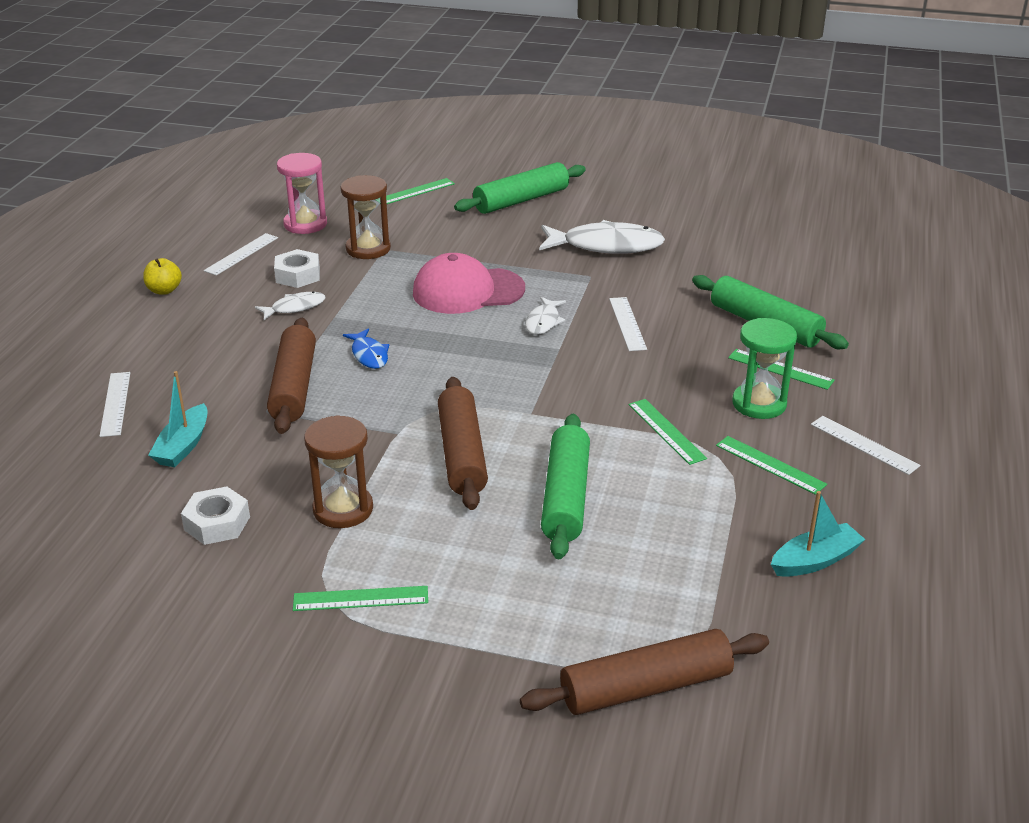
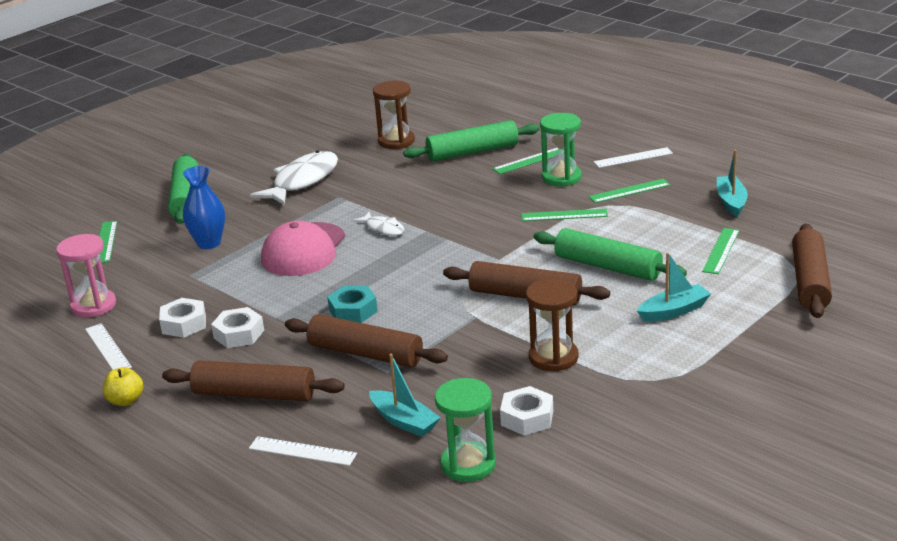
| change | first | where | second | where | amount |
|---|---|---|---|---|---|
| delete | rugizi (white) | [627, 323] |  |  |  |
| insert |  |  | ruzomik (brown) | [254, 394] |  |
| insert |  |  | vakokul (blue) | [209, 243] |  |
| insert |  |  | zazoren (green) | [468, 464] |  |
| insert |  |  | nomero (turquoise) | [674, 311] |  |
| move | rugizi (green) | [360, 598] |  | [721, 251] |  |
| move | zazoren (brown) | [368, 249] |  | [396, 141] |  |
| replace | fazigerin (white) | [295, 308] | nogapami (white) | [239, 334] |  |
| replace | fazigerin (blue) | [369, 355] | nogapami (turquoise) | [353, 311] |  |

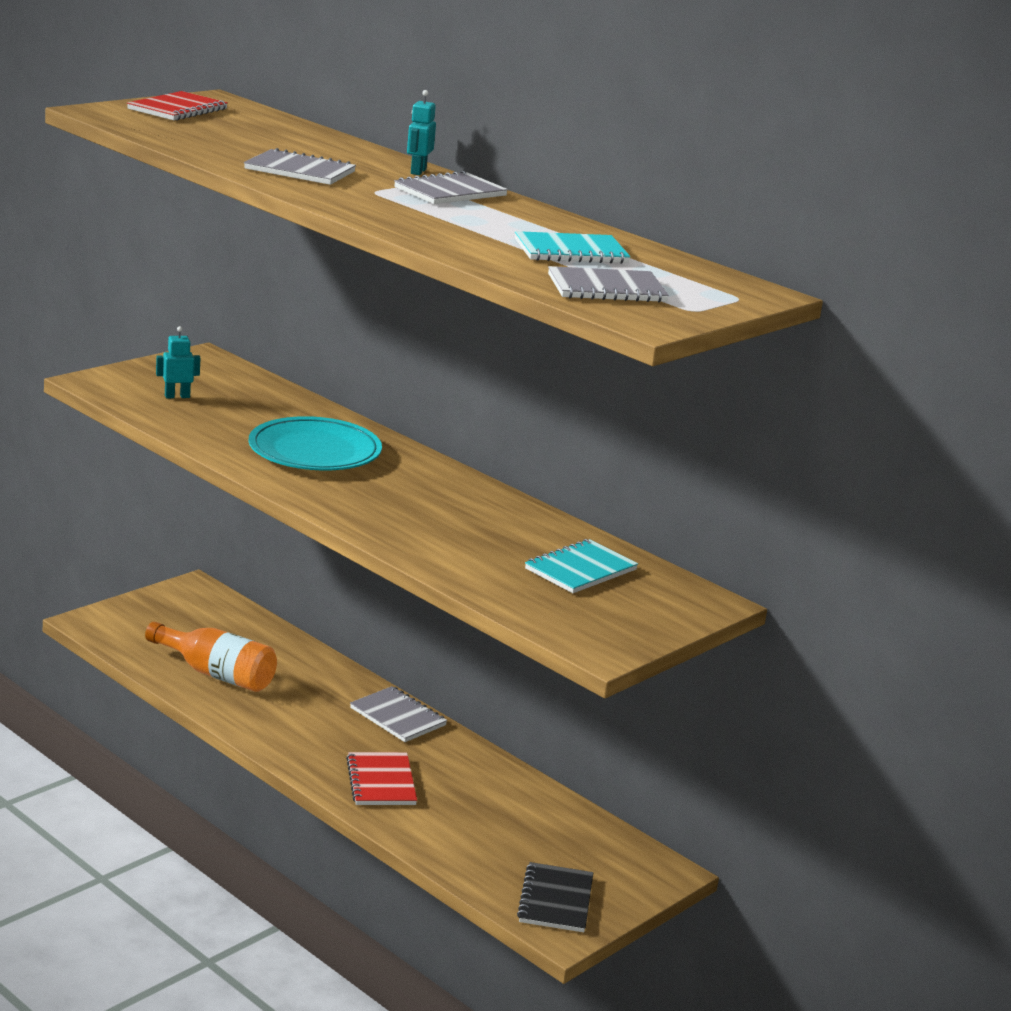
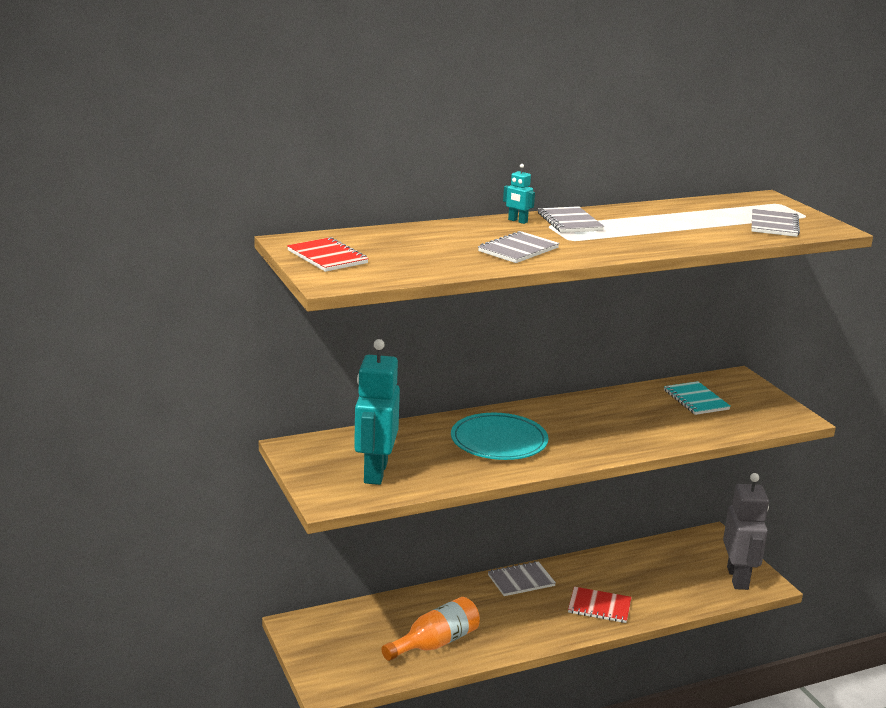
| change | first | where | second | where | amount |
|---|---|---|---|---|---|
| delete | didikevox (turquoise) | [571, 251] |  |  |  |
| replace | didikevox (black) | [555, 900] | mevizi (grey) | [738, 578] |  |
| resize | mevizi (turquoise) | [177, 396] |  | [375, 472] | x2.39 |

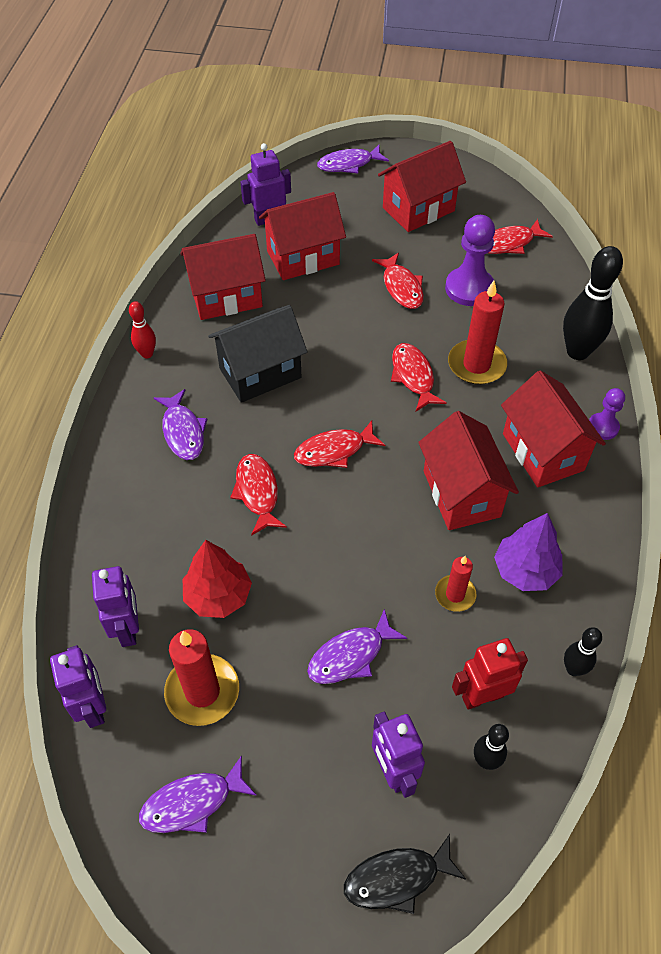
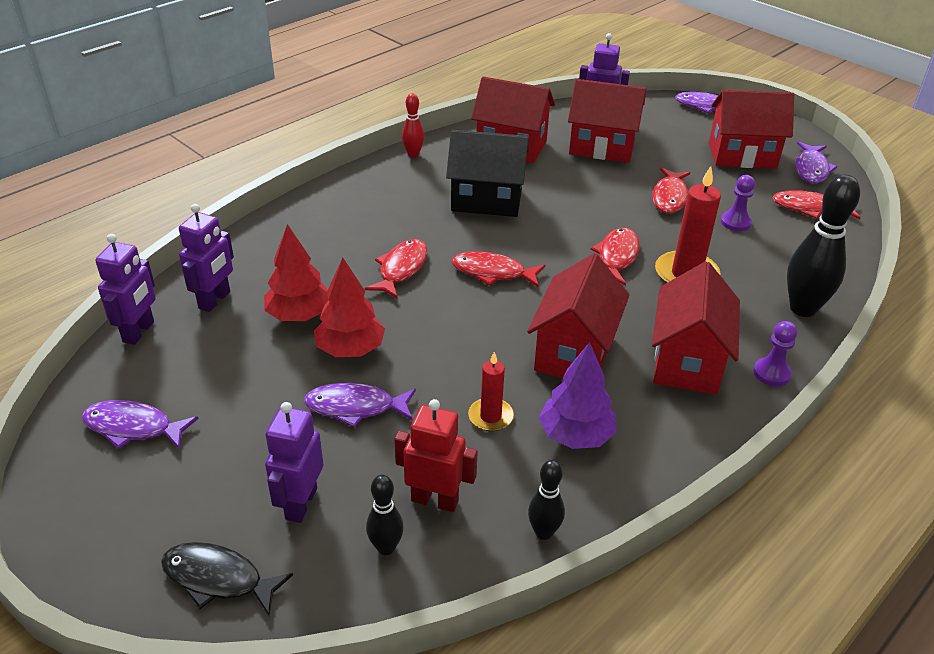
| change | first | where | second | where | amount |
|---|---|---|---|---|---|
| delete | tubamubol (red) | [202, 691] |  |  |  |
| insert |  |  | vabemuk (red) | [350, 349] |  |
| move | fazigerin (purple) | [183, 432] |  | [811, 169] |  |
| resize | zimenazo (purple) | [469, 288] |  | [735, 222] | x0.57 |

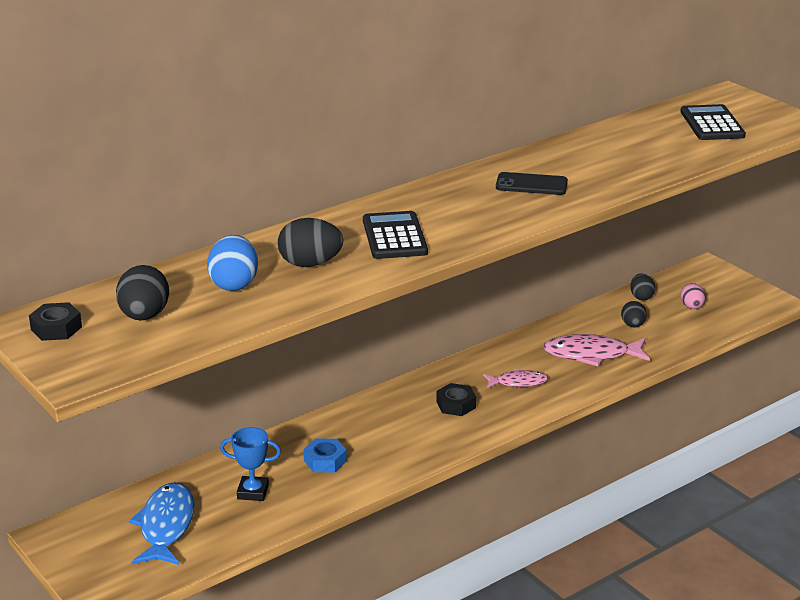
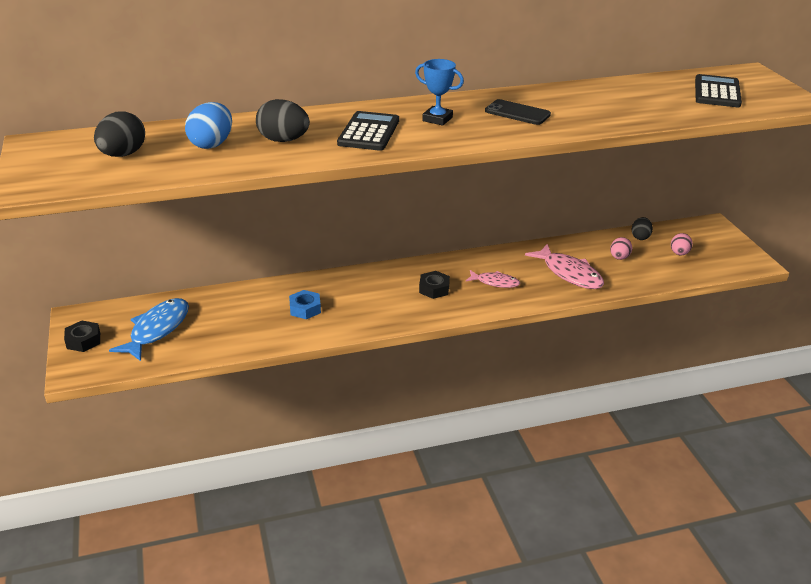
| change | first | where | second | where | amount |
|---|---|---|---|---|---|
| move | nogapami (black) | [56, 328] |  | [83, 340] |  |
| move | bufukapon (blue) | [253, 492] |  | [437, 119] |  |
| recolor | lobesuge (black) | [633, 325] | lobesuge (pink) | [619, 258] |  |
| rotate | fazigerin (pink) | [591, 355] |  | [569, 273] | 150 degrees counterclockwise |

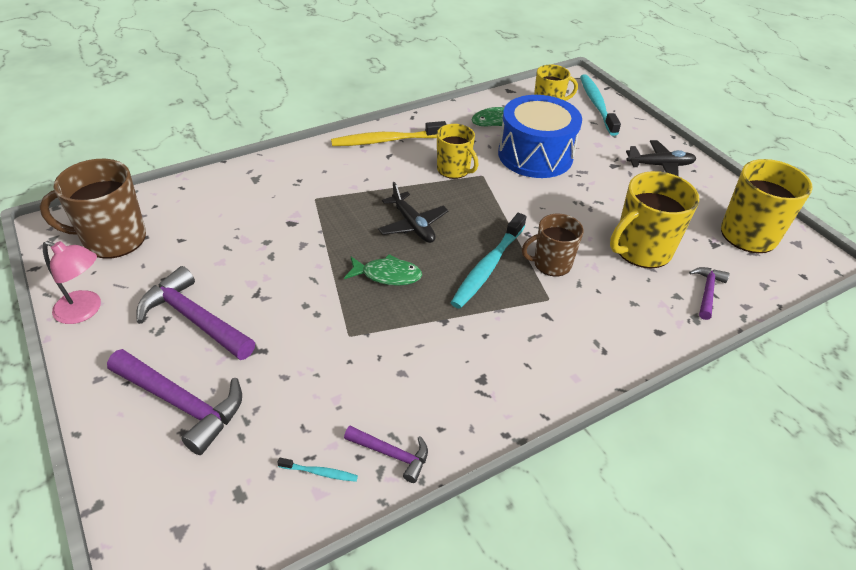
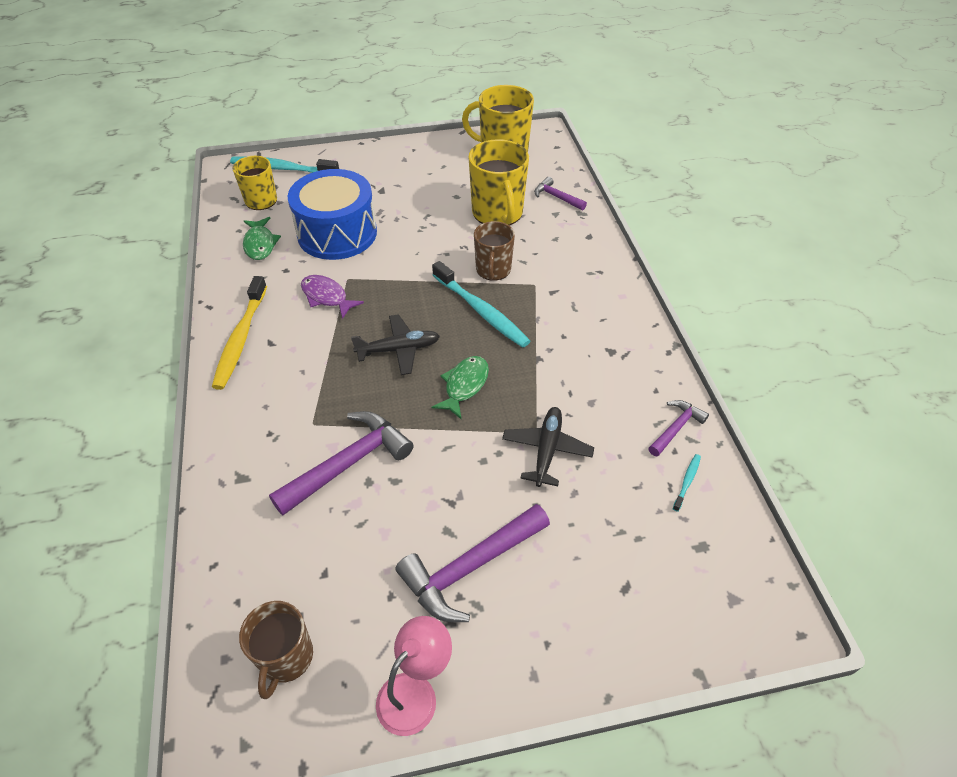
| change | first | where | second | where | amount |
|---|---|---|---|---|---|
| move | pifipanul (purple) | [182, 404] |  | [349, 463] |  |
| move | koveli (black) | [660, 165] |  | [547, 450] |  |
| replace | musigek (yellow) | [454, 169] | fazigerin (purple) | [326, 297] |  |
| resize | musigek (brown) | [113, 239] |  | [286, 658] | x0.64 |

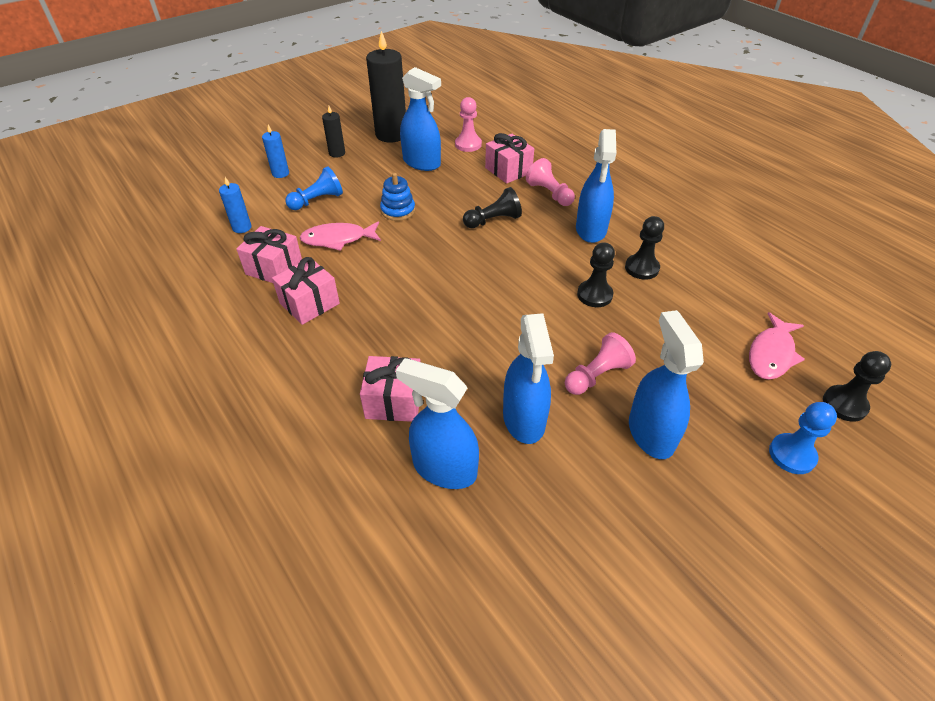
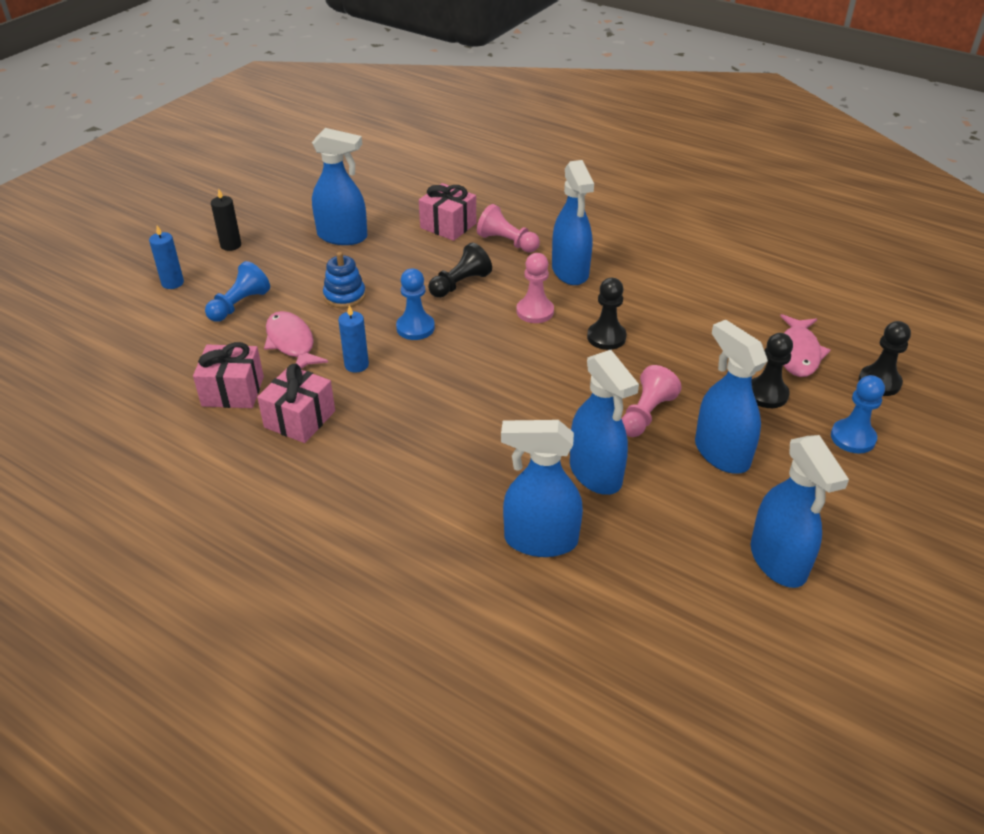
| change | first | where | second | where | amount |
|---|---|---|---|---|---|
| delete | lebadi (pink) | [394, 401] |  |  |  |
| delete | tubamubol (black) | [391, 135] |  |  |  |
| insert |  |  | zimenazo (blue) | [415, 328] |  |
| insert |  |  | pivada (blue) | [778, 561] |  |
| move | tubamubol (blue) | [242, 227] |  | [356, 365] |  |
| move | zimenazo (pink) | [468, 144] |  | [535, 311] |  |
| move | zimenazo (black) | [641, 268] |  | [767, 394] |  |
| rotate | fazigerin (pink) | [338, 239] |  | [291, 343] | 90 degrees clockwise |

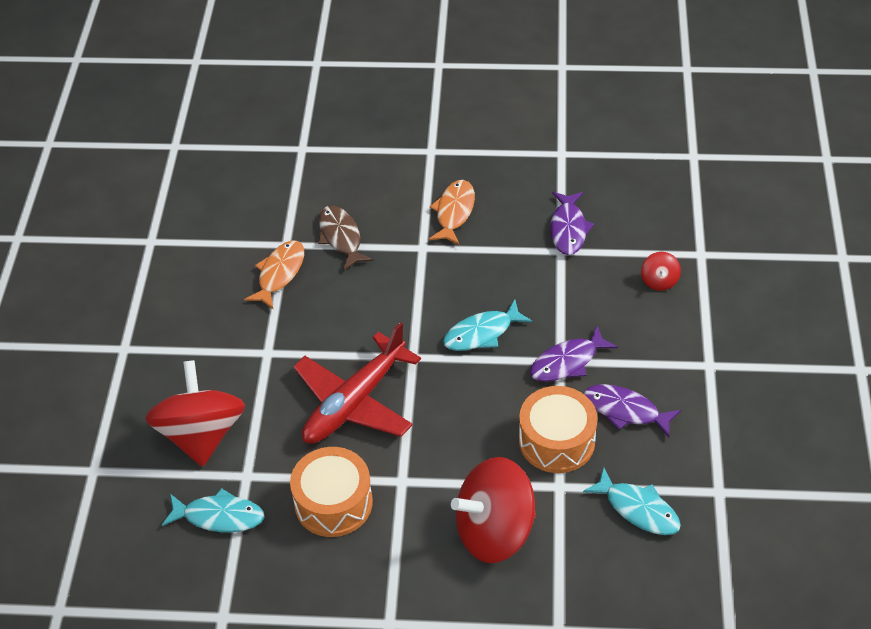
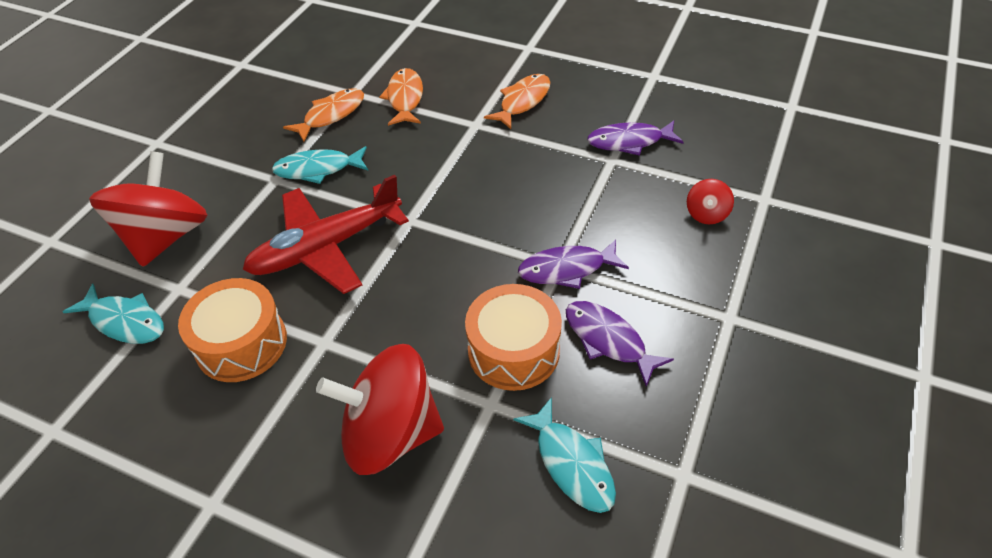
| change | first | where | second | where | amount |
|---|---|---|---|---|---|
| move | fazigerin (turquoise) | [482, 333] |  | [318, 169] |  |
| recolor | fazigerin (brown) | [341, 237] | fazigerin (orange) | [405, 98] |  |
| rotate | fazigerin (purple) | [568, 229] |  | [629, 142] | 60 degrees clockwise |

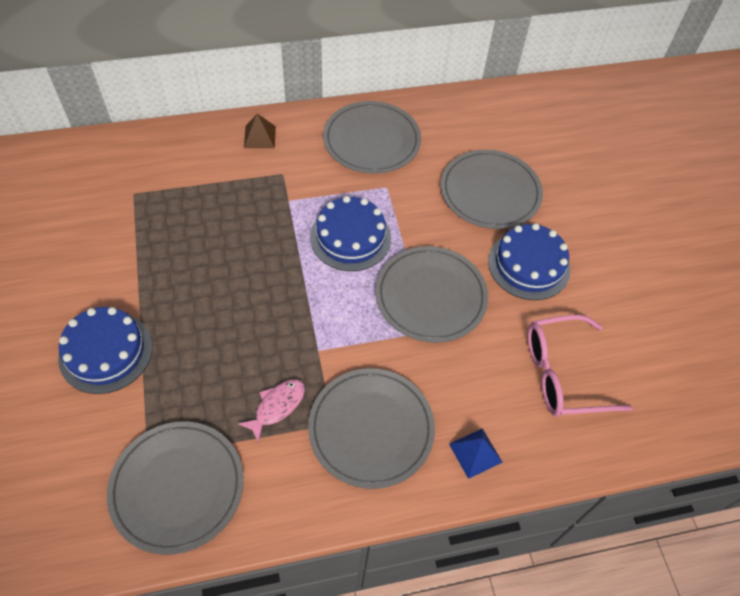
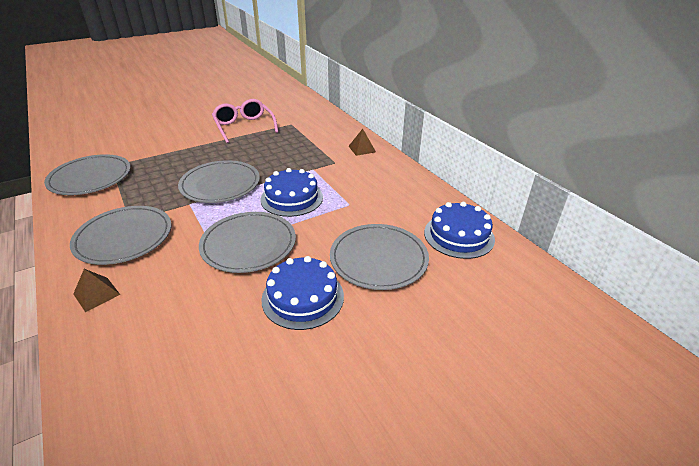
| change | first | where | second | where | amount |
|---|---|---|---|---|---|
| delete | fazigerin (pink) | [277, 406] |  |  |  |
| move | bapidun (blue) | [106, 352] |  | [459, 235] |  |
| move | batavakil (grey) | [372, 140] |  | [220, 184] |  |
| move | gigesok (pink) | [563, 374] |  | [244, 127] |  |
| recolor | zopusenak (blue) | [475, 453] | zopusenak (brown) | [96, 294] |  |

